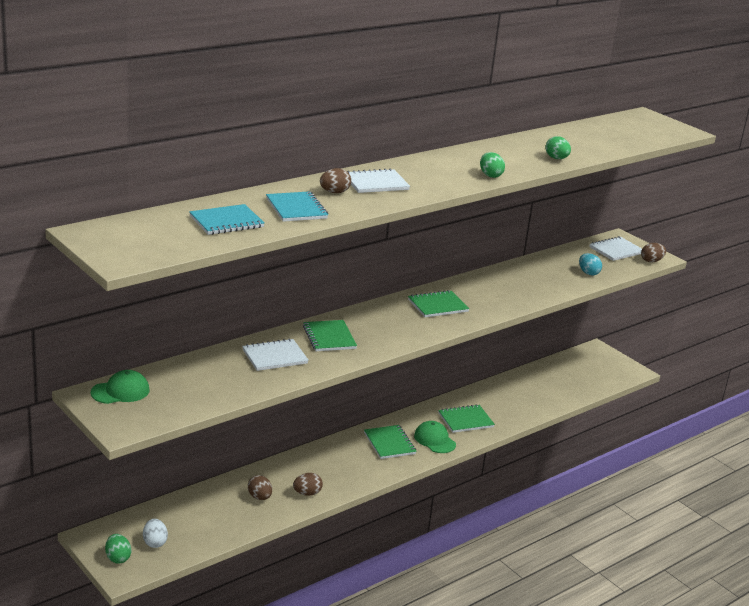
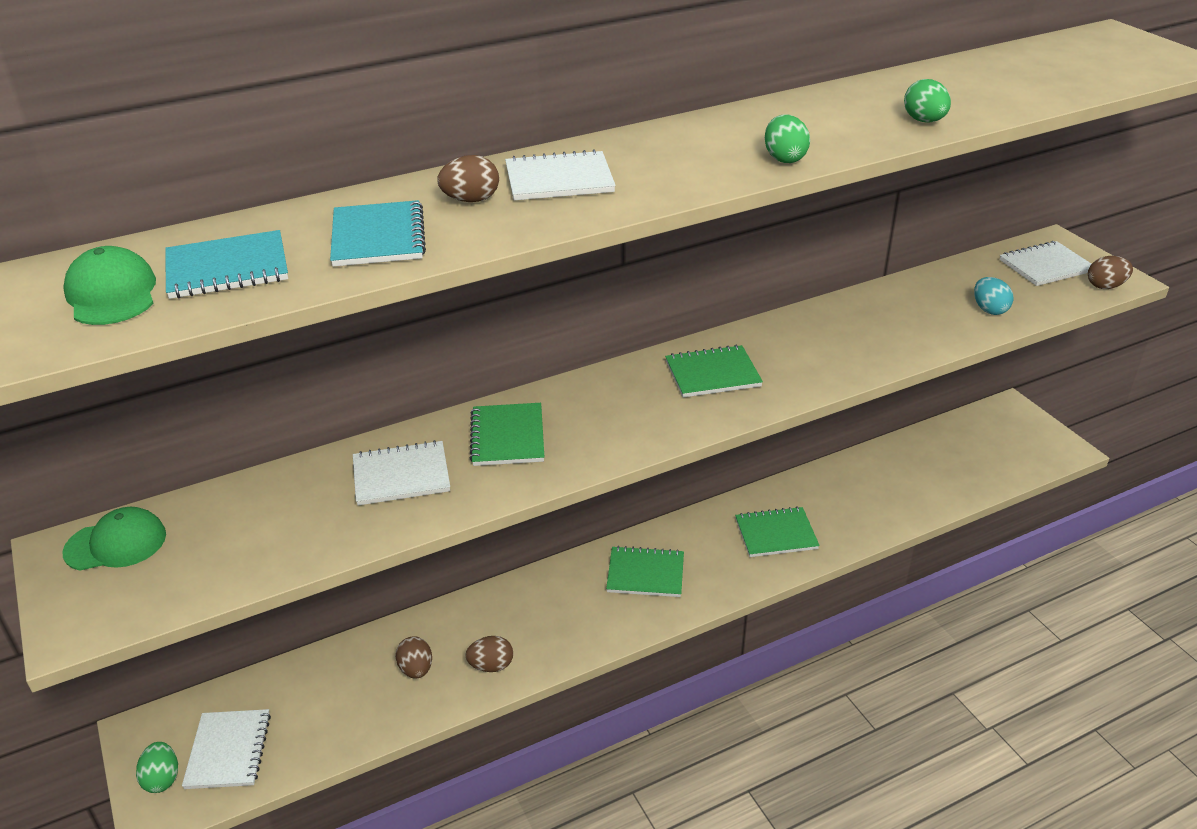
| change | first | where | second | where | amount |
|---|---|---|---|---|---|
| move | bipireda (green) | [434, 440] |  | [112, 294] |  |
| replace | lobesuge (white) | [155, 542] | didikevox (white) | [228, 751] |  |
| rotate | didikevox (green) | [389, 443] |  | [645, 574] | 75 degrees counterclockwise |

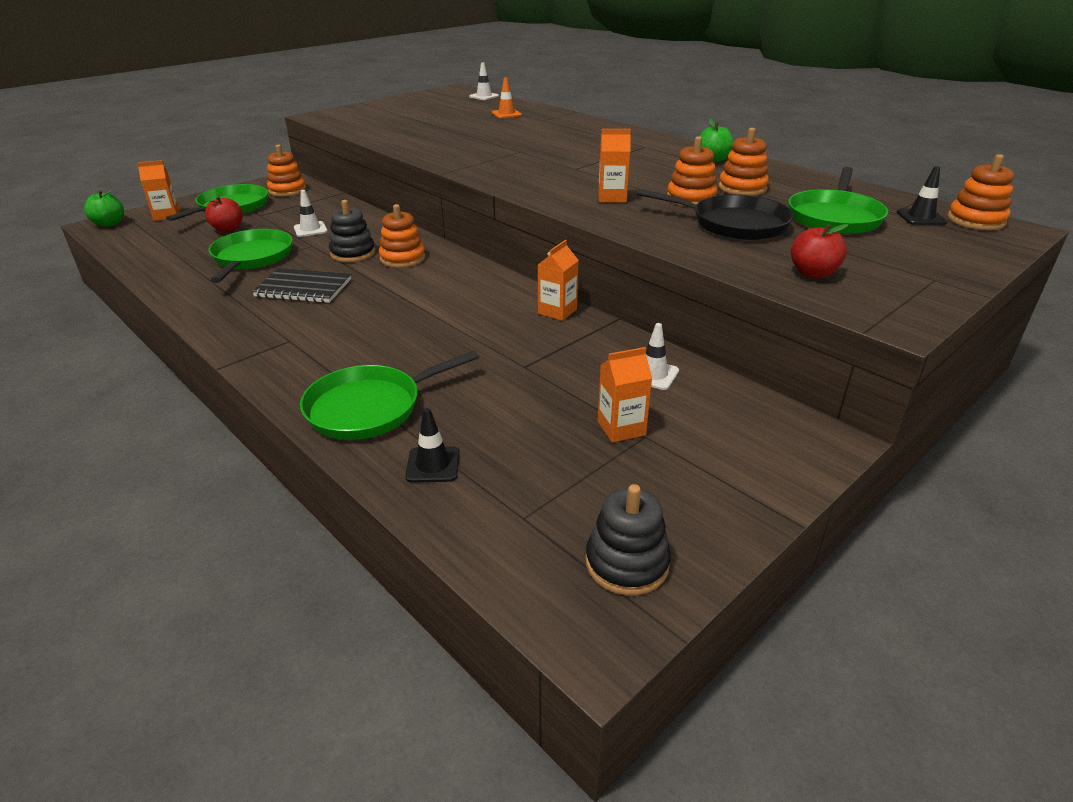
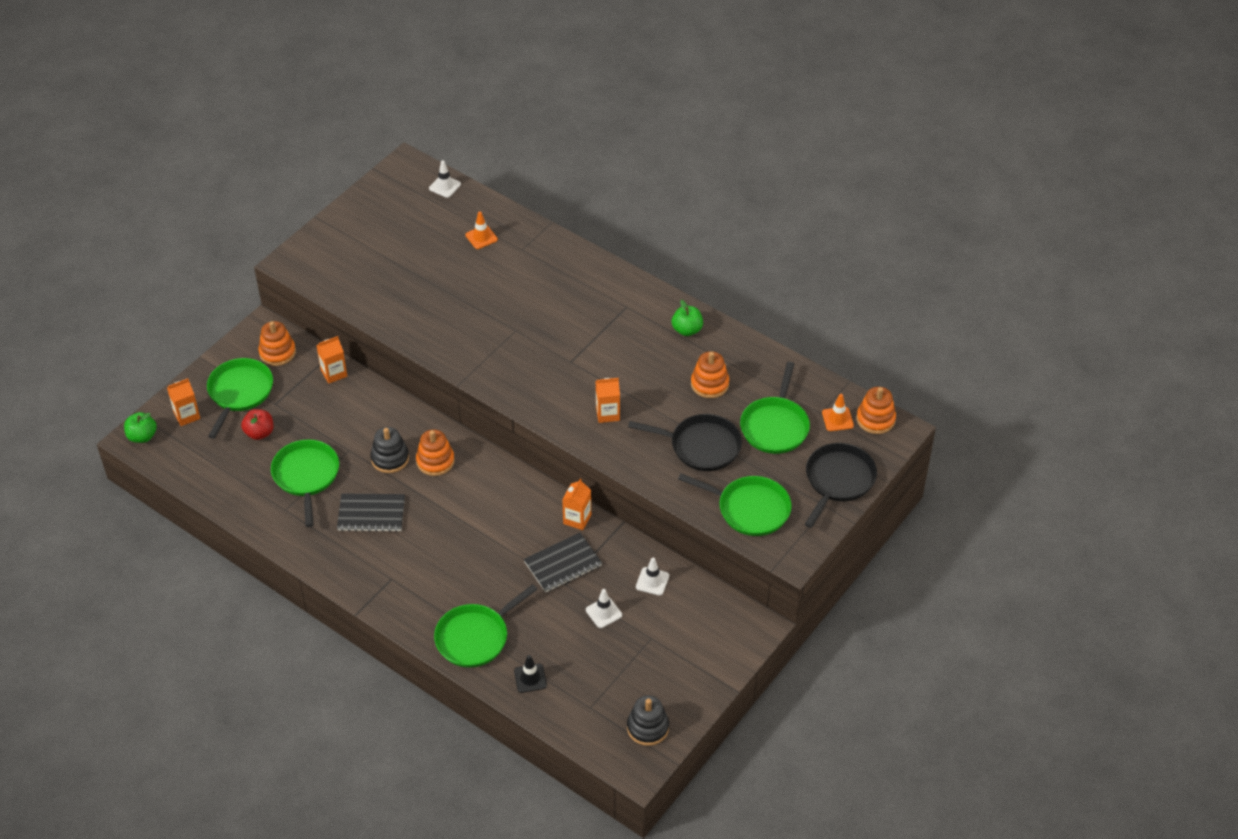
| change | first | where | second | where | amount |
|---|---|---|---|---|---|
| delete | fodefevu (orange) | [691, 198] |  |  |  |
| insert |  |  | didikevox (black) | [563, 564] |  |
| insert |  |  | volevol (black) | [838, 480] |  |
| move | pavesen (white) | [310, 229] |  | [603, 612] |  |
| move | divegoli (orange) | [621, 428] |  | [334, 373] |  |
| replace | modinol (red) | [813, 274] | volevol (green) | [750, 509] |  |
| recolor | pavesen (black) | [921, 217] | pavesen (orange) | [837, 419] |  |

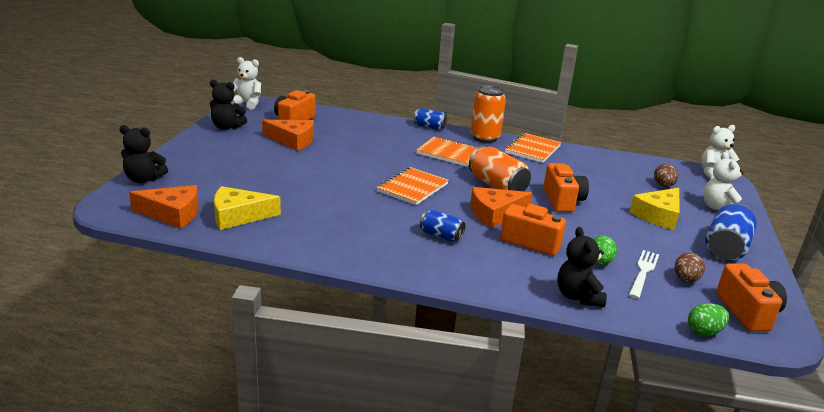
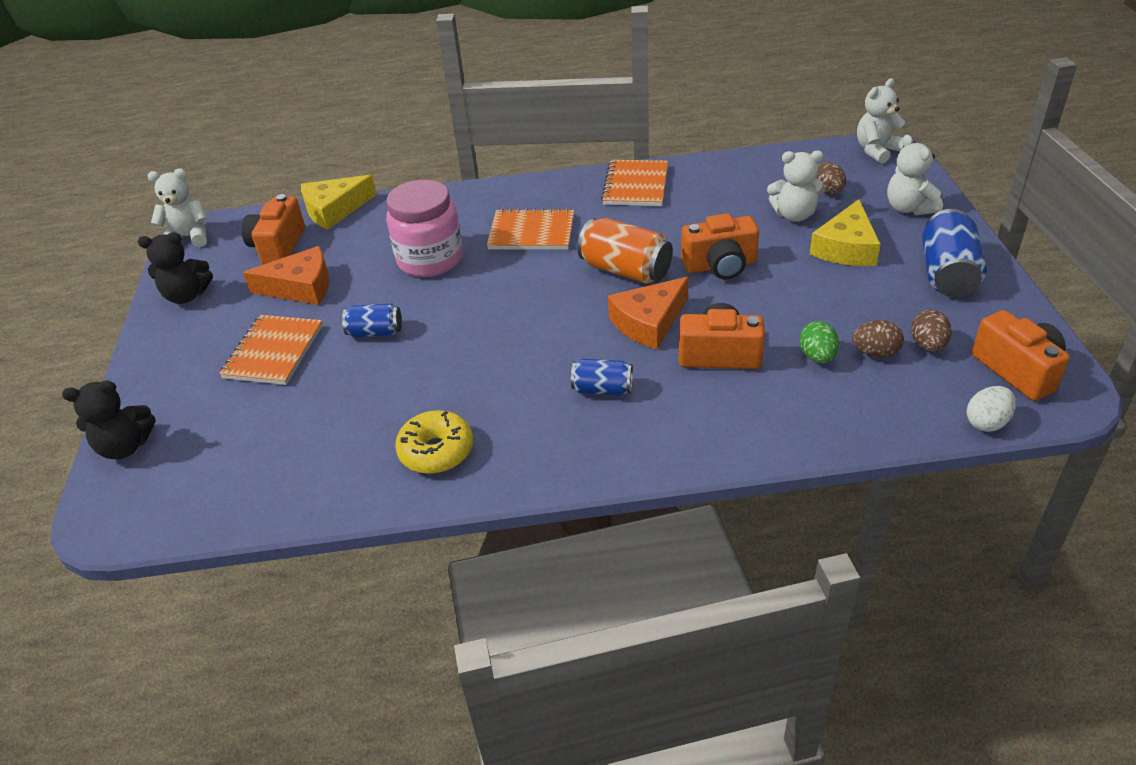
| change | first | where | second | where | amount |
|---|---|---|---|---|---|
| delete | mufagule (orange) | [172, 214] |  |  |  |
| delete | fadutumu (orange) | [485, 138] |  |  |  |
| delete | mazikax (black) | [578, 296] |  |  |  |
| insert |  |  | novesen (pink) | [430, 259] |  |
| insert |  |  | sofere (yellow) | [436, 451] |  |
| insert |  |  | mazikax (white) | [794, 215] |  |
| move | mufagule (yellow) | [238, 216] |  | [334, 210] |  |
| move | didikevox (orange) | [412, 188] |  | [273, 352] |  |
| move | fadutumu (blue) | [429, 127] |  | [375, 332] |  |
| replace | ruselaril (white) | [643, 272] | lobesuge (brown) | [875, 353] |  |
| recolor | lobesuge (green) | [704, 332] | lobesuge (white) | [986, 422] |  |
| rotate | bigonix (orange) | [562, 200] |  | [720, 266] | 105 degrees clockwise |

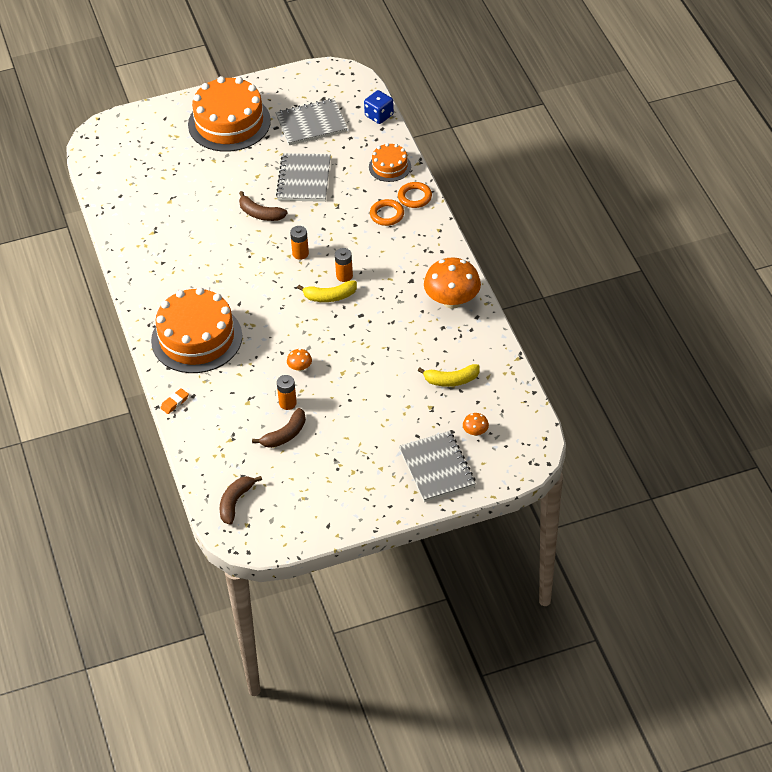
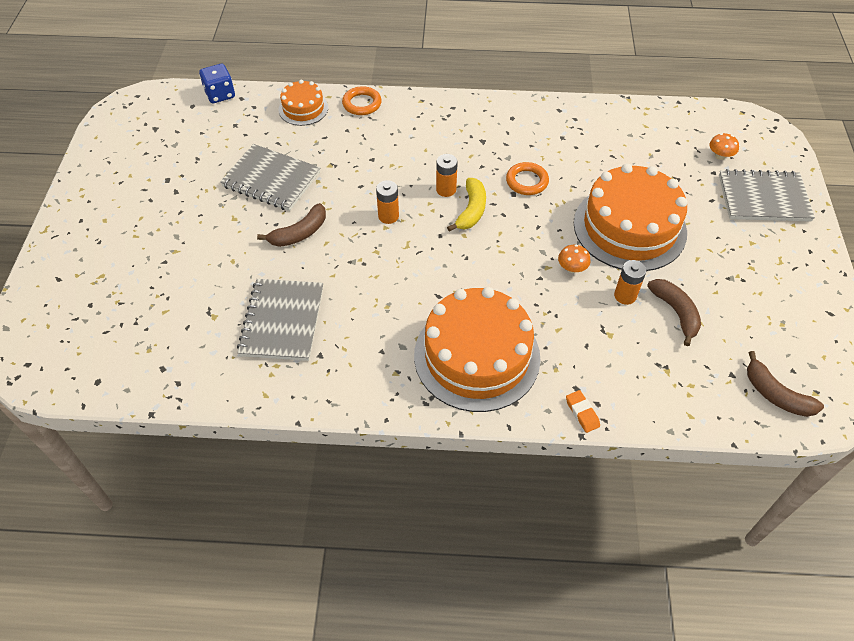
| change | first | where | second | where | amount |
|---|---|---|---|---|---|
| delete | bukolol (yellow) | [451, 380] |  |  |  |
| delete | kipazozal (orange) | [452, 301] |  |  |  |
| move | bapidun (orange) | [229, 123] |  | [629, 227] |  |
| move | didikevox (grey) | [311, 124] |  | [282, 321] |  |
| move | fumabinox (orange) | [387, 215] |  | [527, 181] |  |

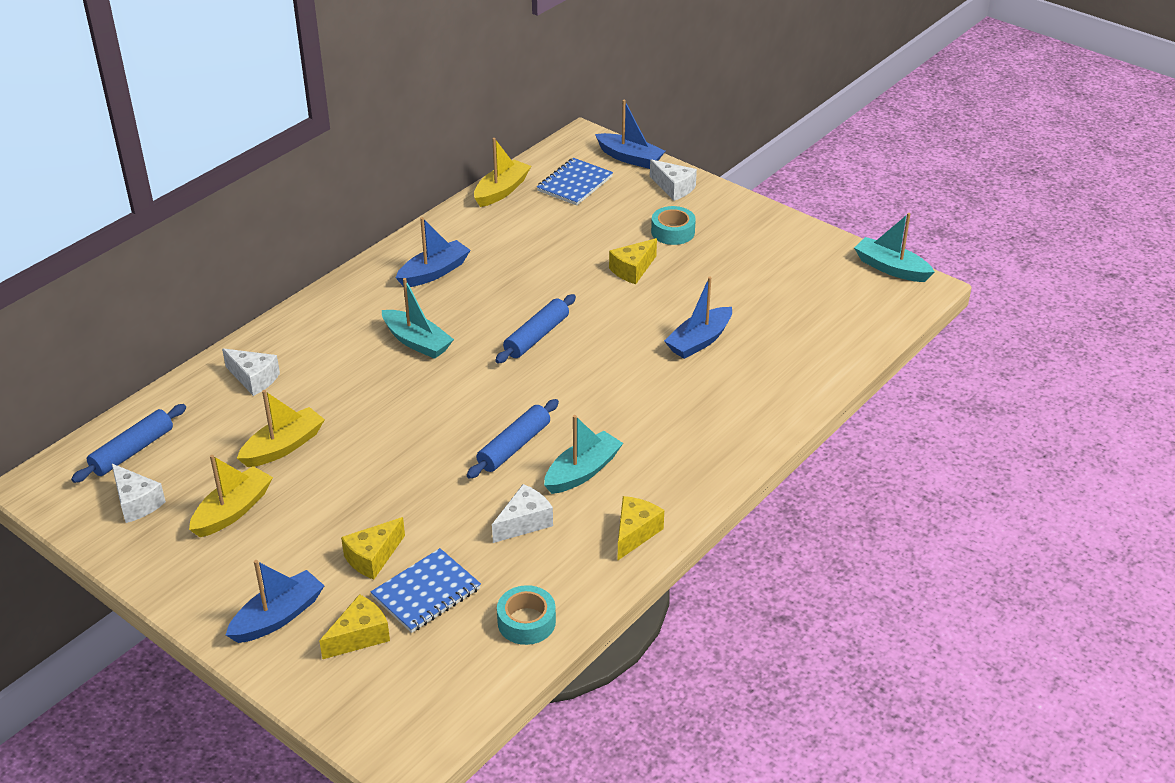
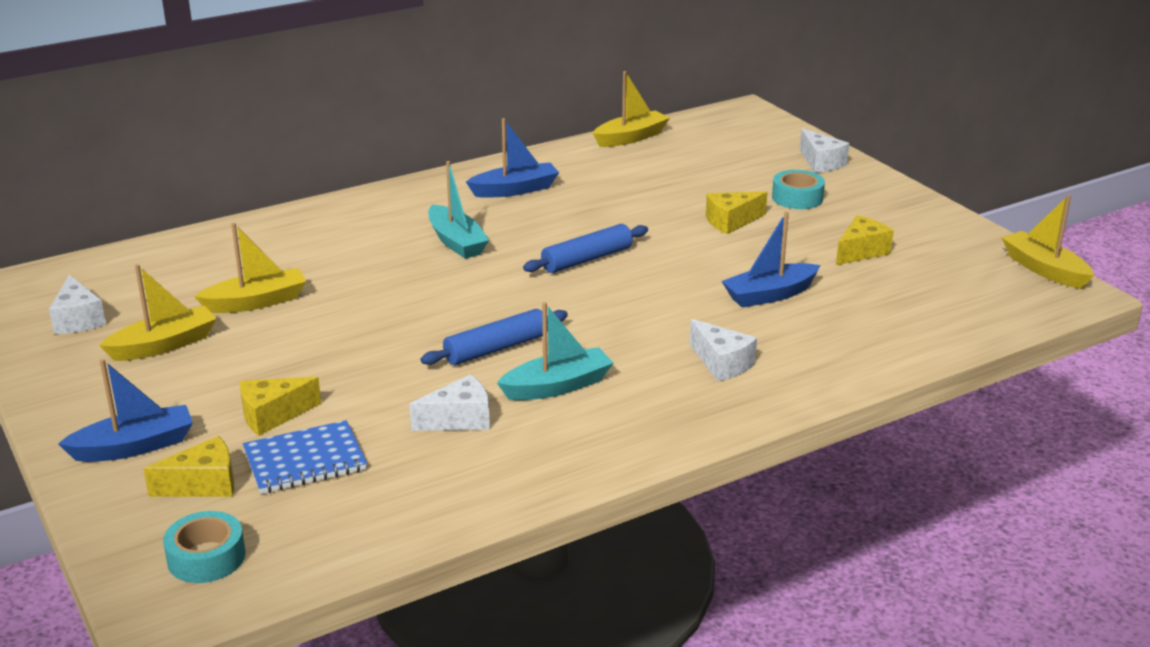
| change | first | where | second | where | amount |
|---|---|---|---|---|---|
| delete | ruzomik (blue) | [132, 451] |  |  |  |
| delete | didikevox (blue) | [574, 184] |  |  |  |
| delete | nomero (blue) | [630, 158] |  |  |  |
| move | mufagule (white) | [254, 379] |  | [721, 363] |  |
| move | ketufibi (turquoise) | [526, 622] |  | [206, 557] |  |
| move | mufagule (yellow) | [635, 533] |  | [861, 251] |  |
| recolor | nomero (turquoise) | [891, 268] | nomero (yellow) | [1044, 270] |  |

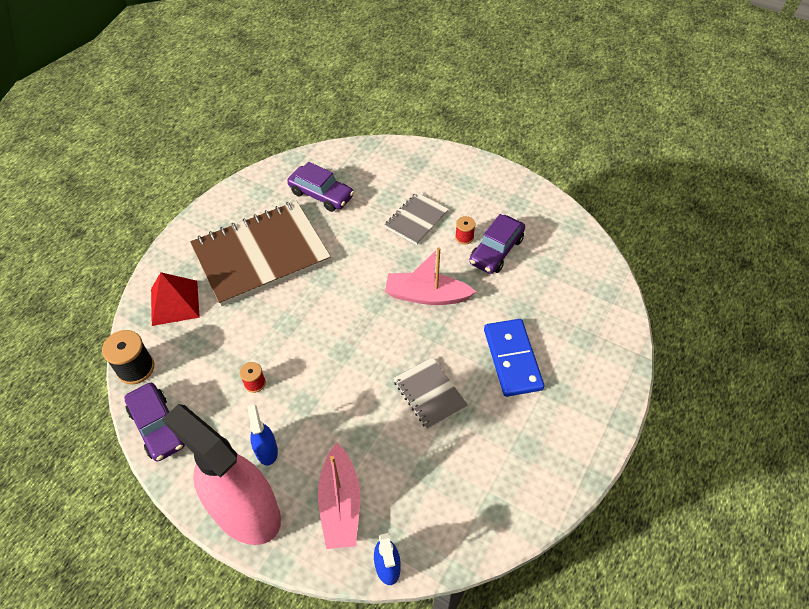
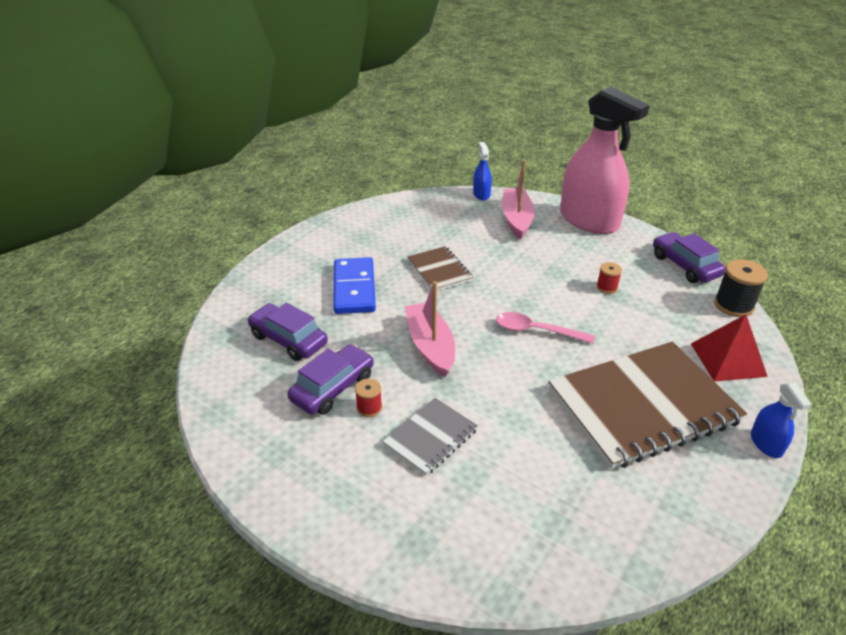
| change | first | where | second | where | amount |
|---|---|---|---|---|---|
| insert |  |  | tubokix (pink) | [536, 331] |  |
| move | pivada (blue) | [266, 450] |  | [766, 443] |  |
| move | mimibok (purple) | [321, 194] |  | [288, 340] |  |
| recolor | didikevox (grey) | [429, 394] | didikevox (brown) | [439, 270] |  |
| rotate | nomero (pink) | [426, 295] |  | [430, 346] | 120 degrees counterclockwise |

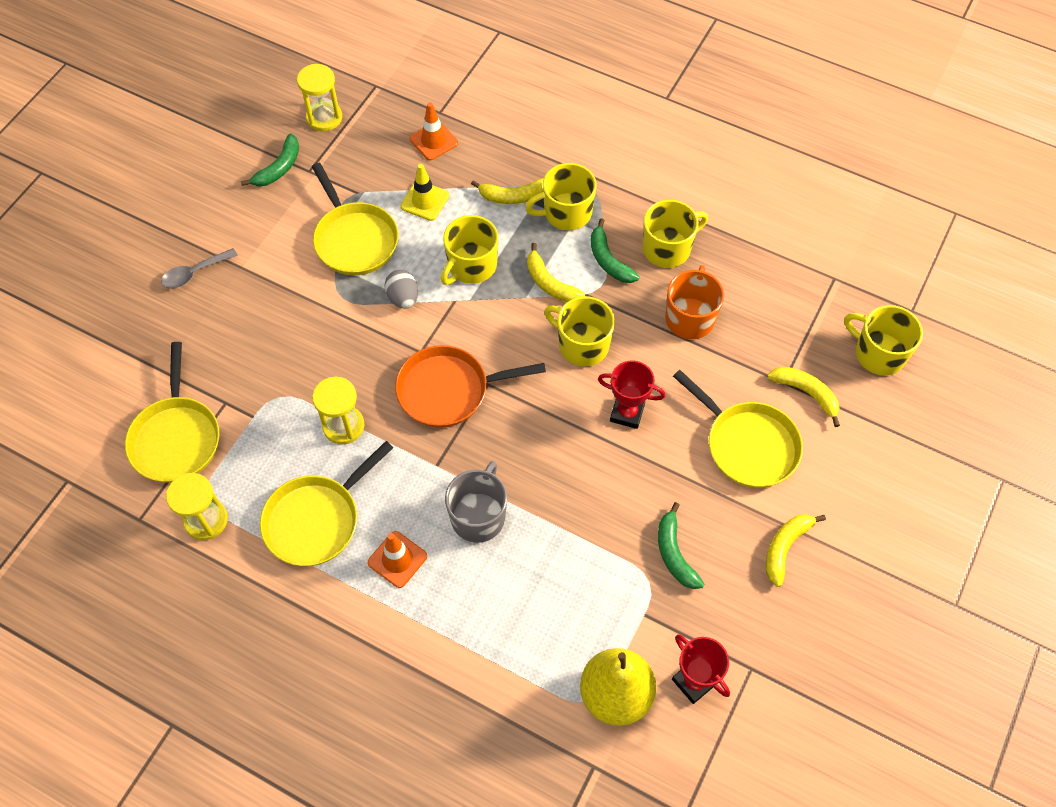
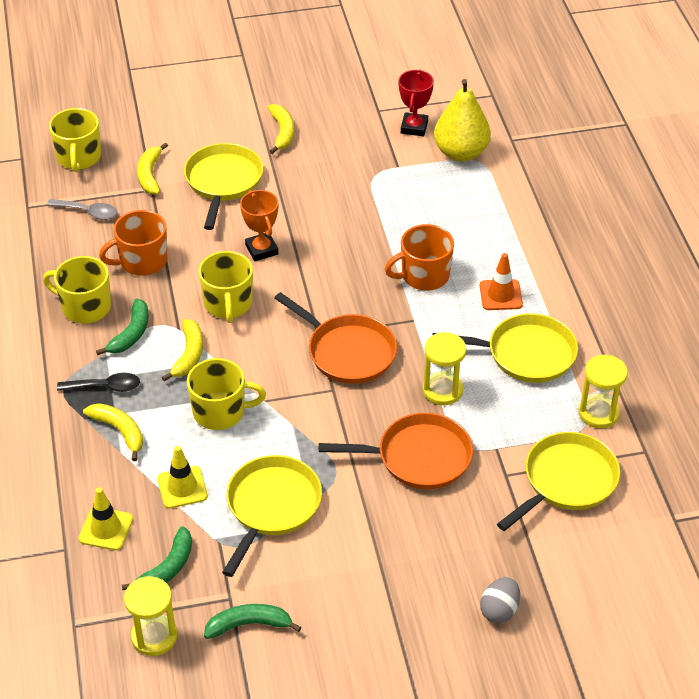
| change | first | where | second | where | amount |
|---|---|---|---|---|---|
| insert |  |  | volevol (orange) | [418, 457] |  |
| move | tubokix (grey) | [194, 273] |  | [88, 212] |  |
| move | lobesuge (grey) | [403, 298] |  | [499, 610] |  |
| move | bukolol (green) | [674, 554] |  | [167, 568] |  |
| replace | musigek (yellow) | [566, 213] | tubokix (black) | [105, 387] |  |
| recolor | pavesen (orange) | [433, 141] | pavesen (yellow) | [106, 529] |  |
| recolor | musigek (grey) | [478, 516] | musigek (orange) | [424, 275] |  |
| recolor | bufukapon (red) | [627, 413] | bufukapon (orange) | [261, 250] |  |
| rotate | bukolol (yellow) | [785, 548] |  | [282, 132] | 90 degrees counterclockwise |

